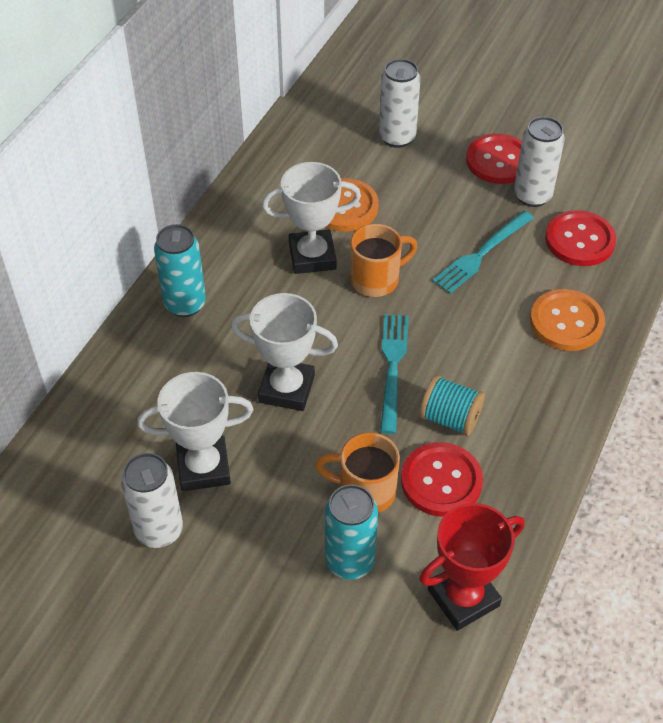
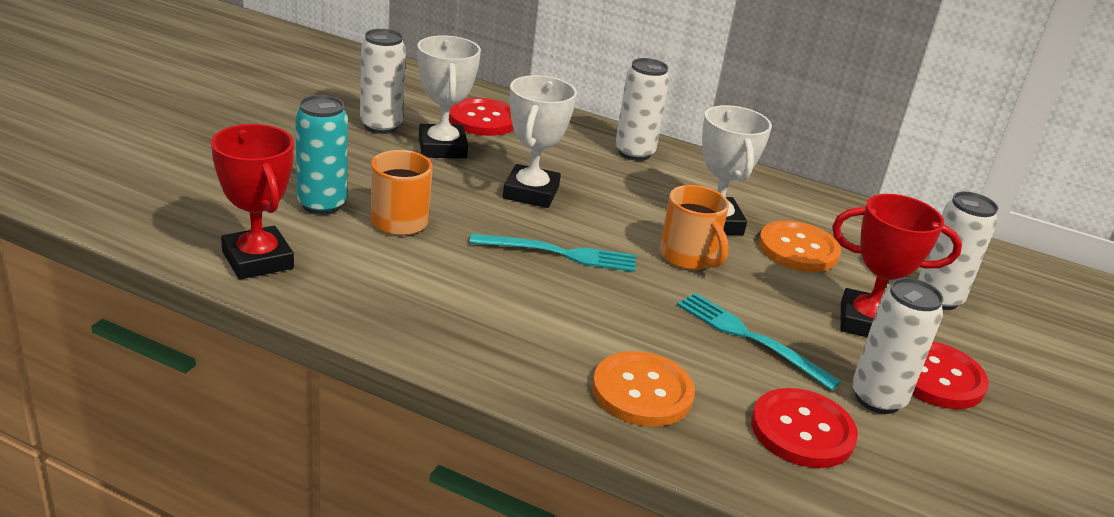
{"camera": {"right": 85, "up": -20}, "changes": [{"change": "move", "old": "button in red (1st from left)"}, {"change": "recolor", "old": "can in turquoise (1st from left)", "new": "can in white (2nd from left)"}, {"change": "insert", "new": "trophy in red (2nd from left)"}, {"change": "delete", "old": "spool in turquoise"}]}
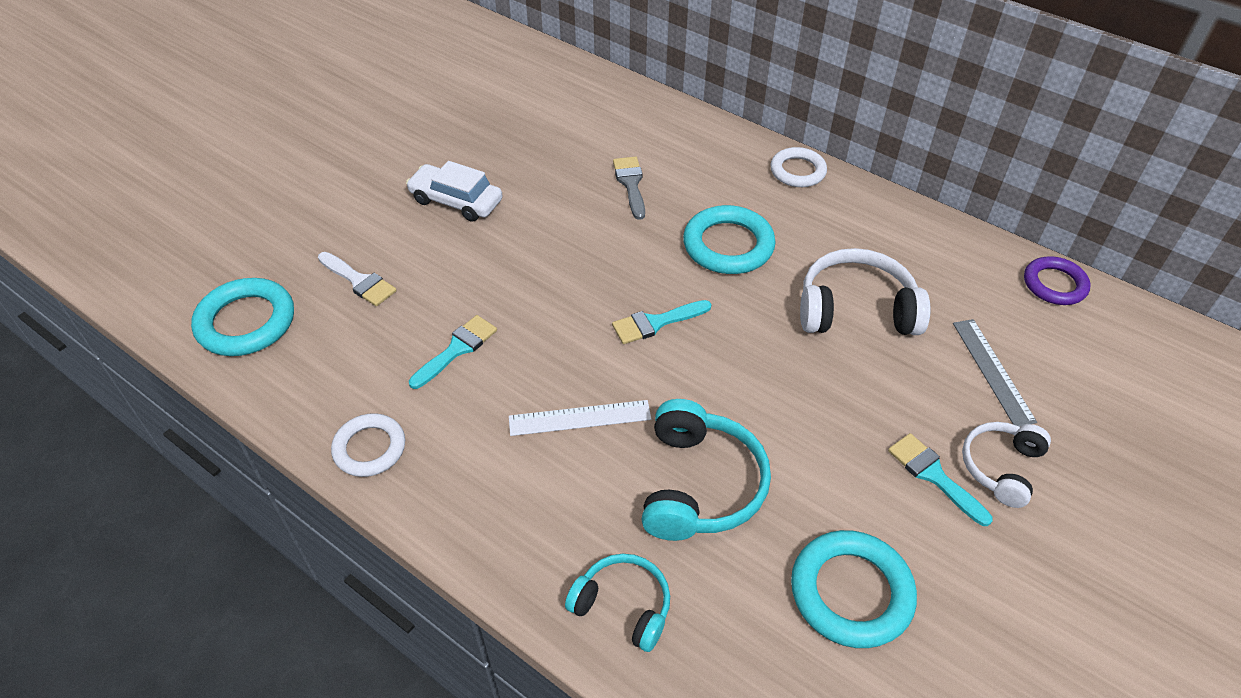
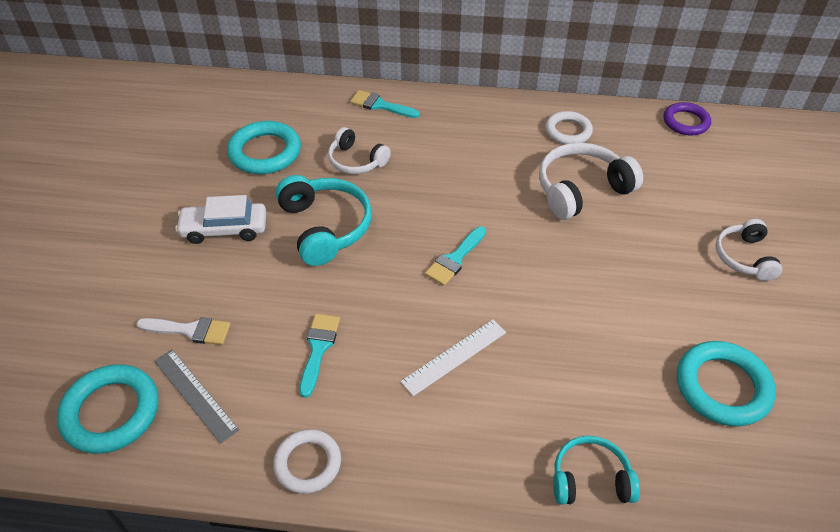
{"camera": {"right": -30, "up": 0}, "changes": [{"change": "move", "old": "ruler in grey"}, {"change": "move", "old": "ring in turquoise (2nd from left)"}, {"change": "move", "old": "headphones in turquoise (2nd from left in the first image)", "new": "headphones in turquoise (1st from left)"}, {"change": "replace", "old": "brush in grey", "new": "headphones in white (1st from left)"}, {"change": "move", "old": "brush in turquoise (3rd from left in the first image)", "new": "brush in turquoise (2nd from left)"}, {"change": "move", "old": "ring in white (2nd from left)"}]}
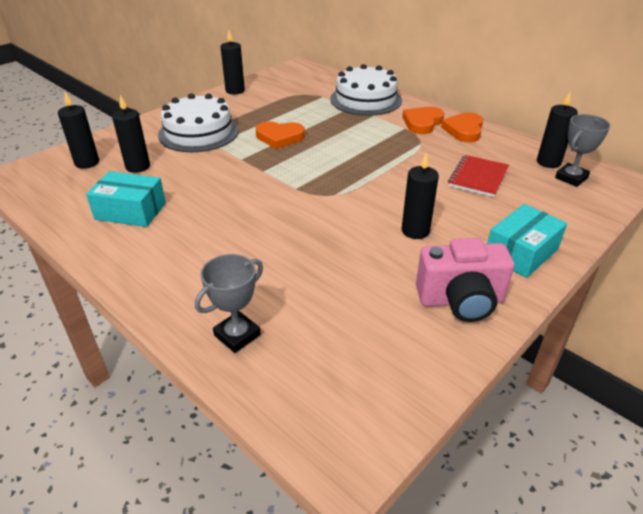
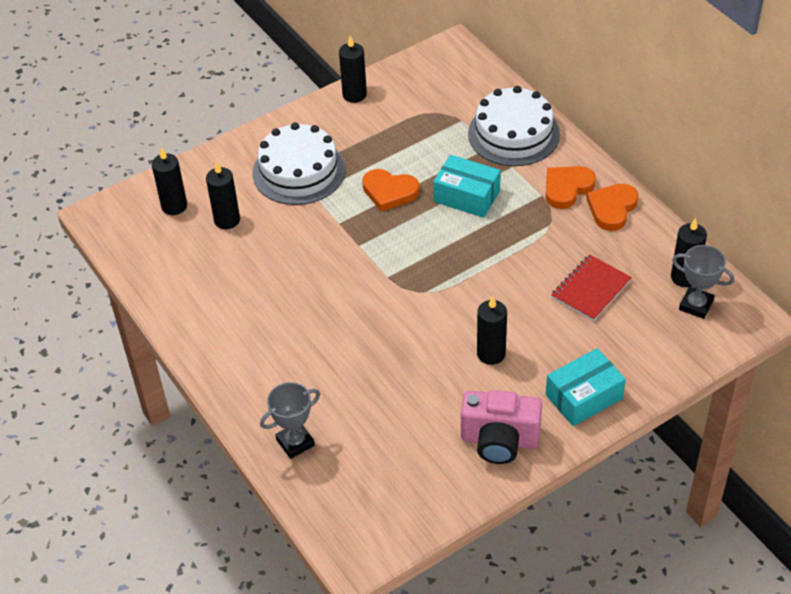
{"camera": {"right": 15, "up": 10}, "changes": [{"change": "move", "old": "box in turquoise (1st from left)"}, {"change": "rotate", "old": "trophy in grey (2nd from left)", "degrees": 60}]}
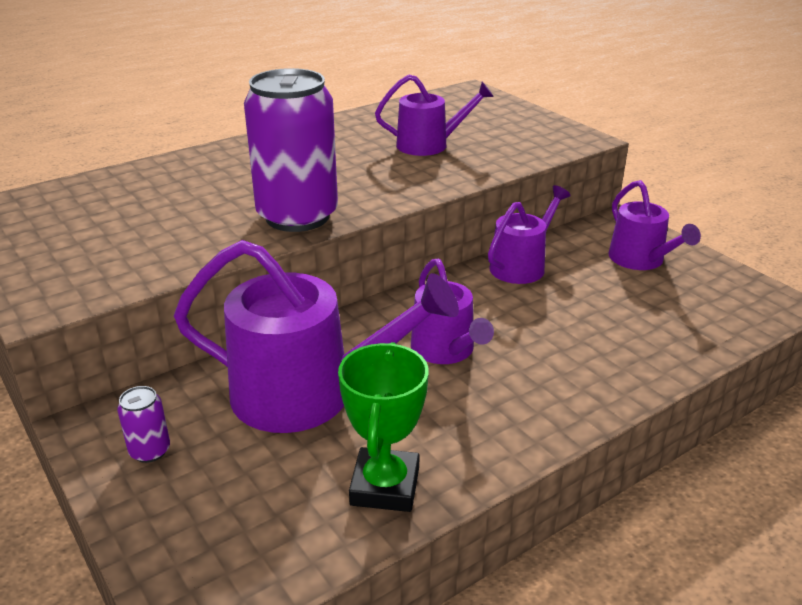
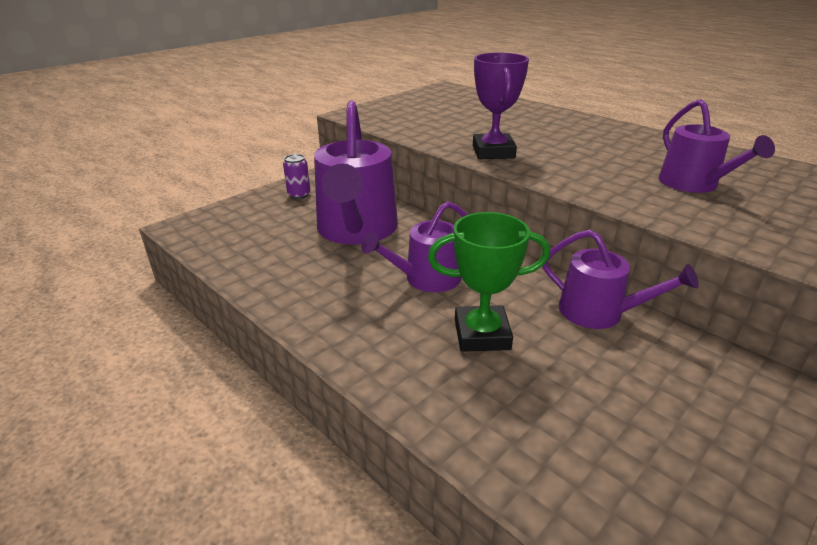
{"camera": {"right": 80, "up": 0}, "changes": [{"change": "move", "old": "trophy in green"}, {"change": "replace", "old": "can in purple (2nd from left)", "new": "trophy in purple"}, {"change": "delete", "old": "watering can in purple (5th from left)"}]}
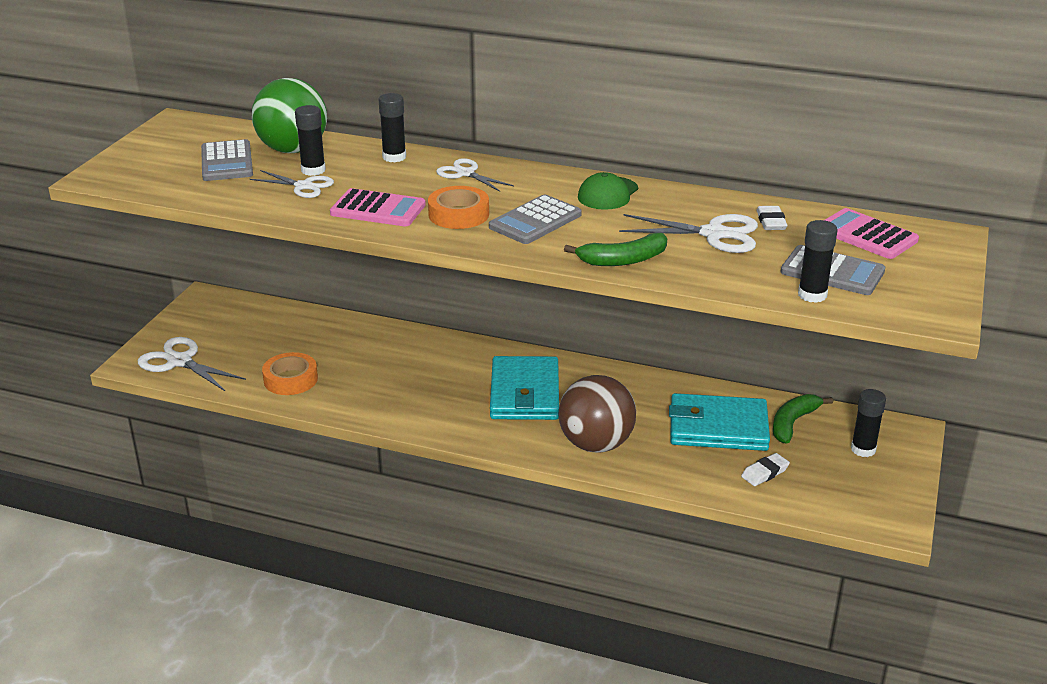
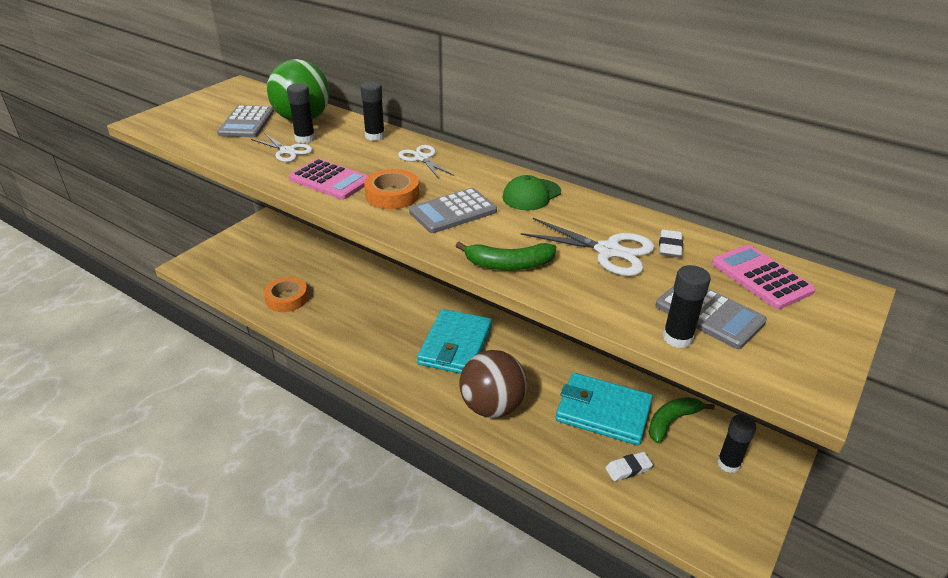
{"camera": {"right": 15, "up": 5}, "changes": [{"change": "delete", "old": "scissors in white (1st from left)"}]}
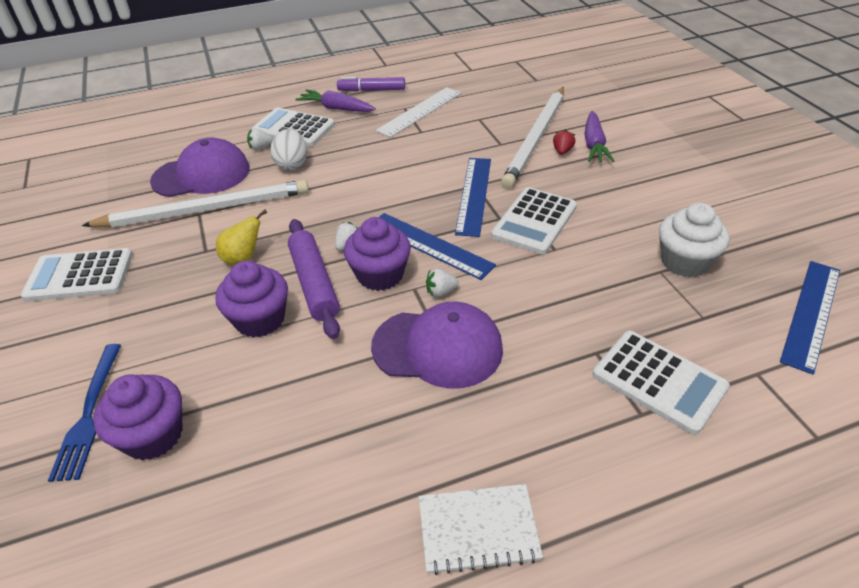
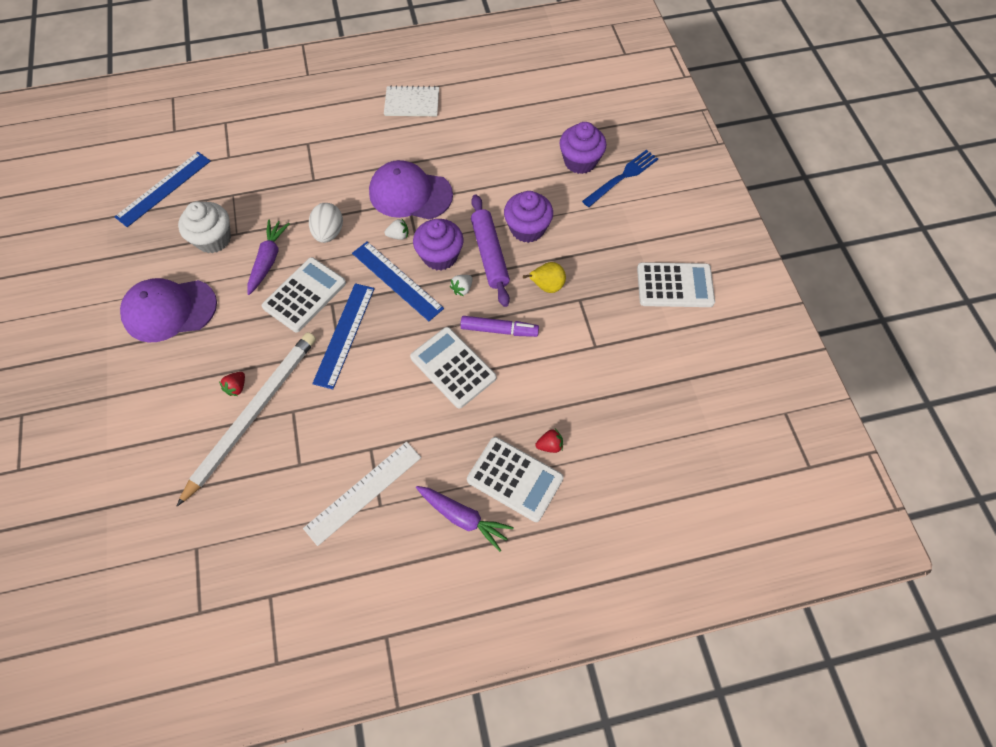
{"camera": {"right": -175, "up": 20}, "changes": [{"change": "move", "old": "cap in purple (1st from left)"}, {"change": "move", "old": "carrot in purple (2nd from left in the first image)", "new": "carrot in purple (1st from left)"}, {"change": "move", "old": "egg in white"}, {"change": "move", "old": "calculator in white (4th from left in the first image)", "new": "calculator in white (2nd from left)"}, {"change": "move", "old": "marker in purple"}, {"change": "recolor", "old": "strawberry in white (1st from left)", "new": "strawberry in red (2nd from left)"}, {"change": "rotate", "old": "fork in blue", "degrees": 45}, {"change": "delete", "old": "pencil in white (1st from left)"}]}
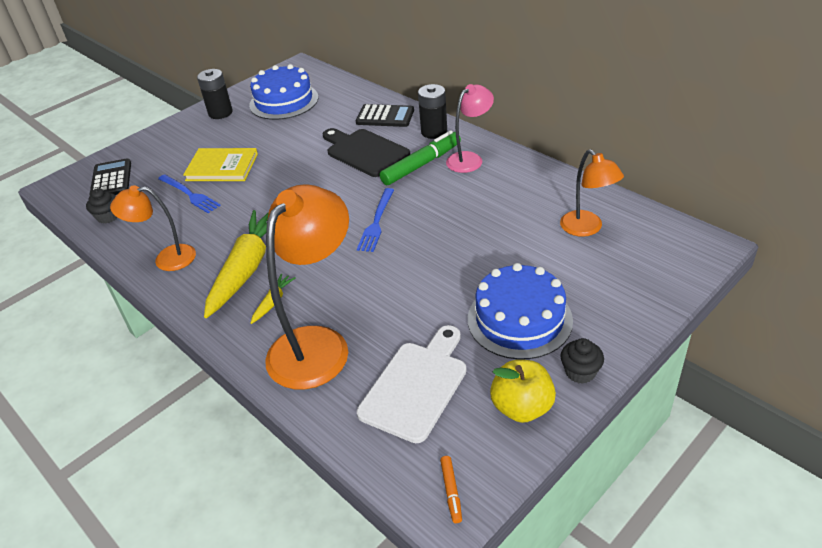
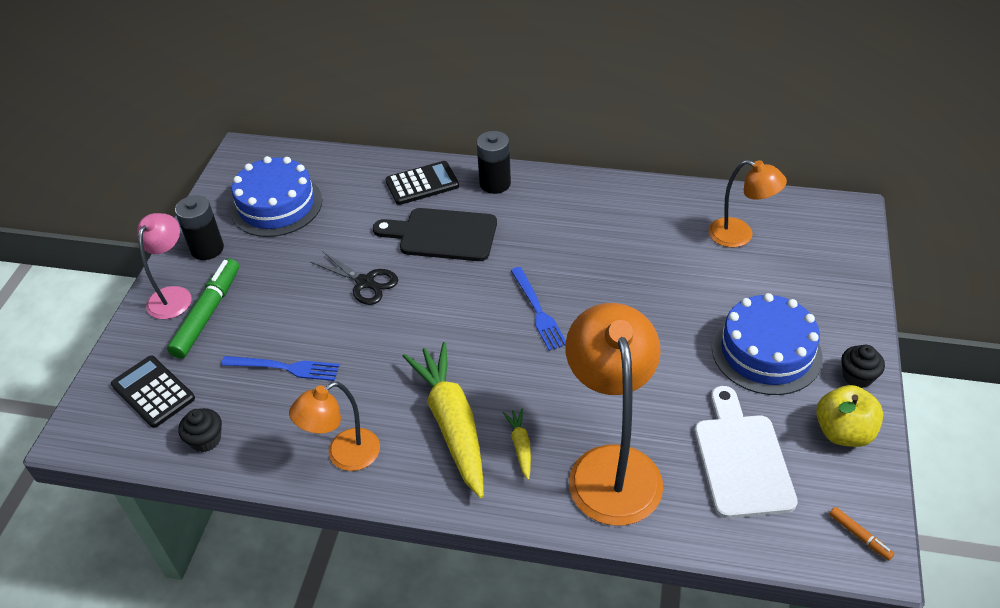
{"camera": {"right": -35, "up": 5}, "changes": [{"change": "move", "old": "lamp in pink"}, {"change": "move", "old": "marker in green"}, {"change": "insert", "new": "scissors in black"}, {"change": "delete", "old": "book in yellow"}]}
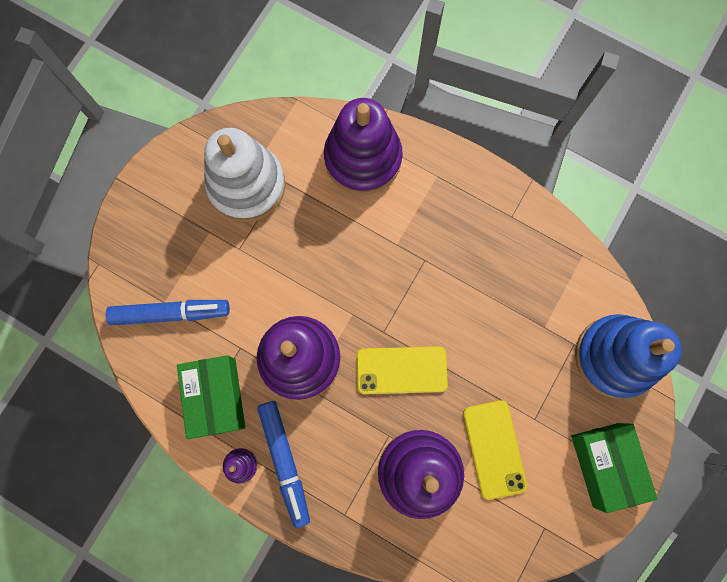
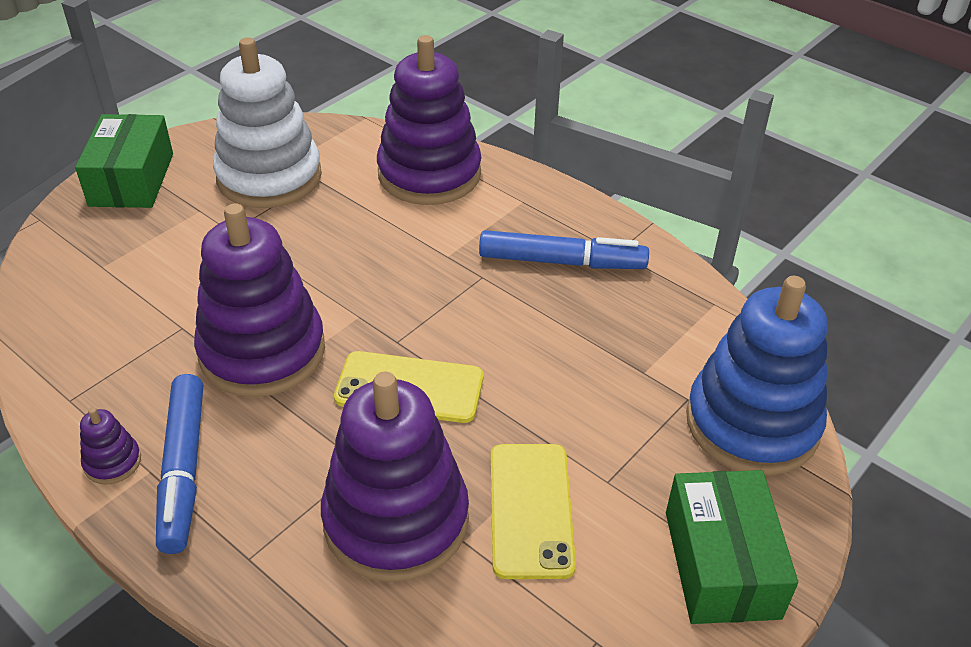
{"camera": {"right": 10, "up": -35}, "changes": [{"change": "move", "old": "box in green (1st from left)"}, {"change": "move", "old": "marker in blue (1st from left in the first image)", "new": "marker in blue (2nd from left)"}]}
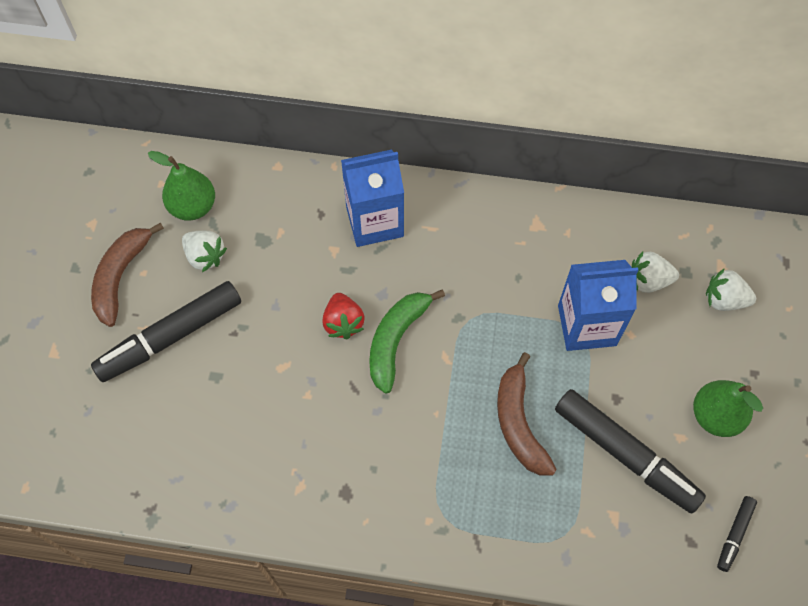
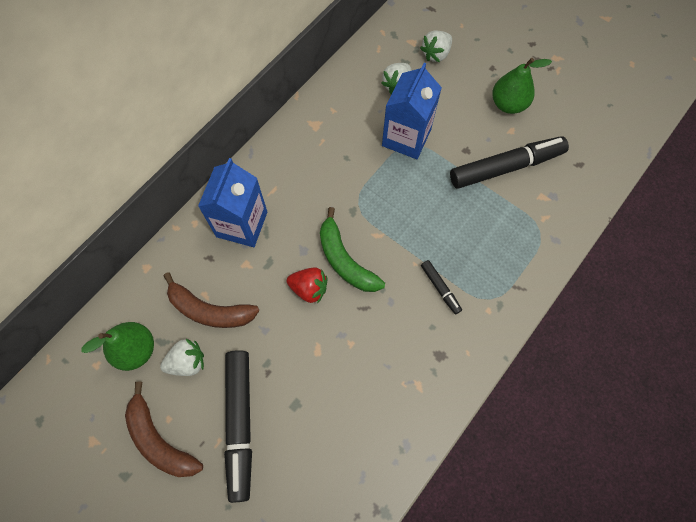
{"camera": {"right": -60, "up": 5}, "changes": [{"change": "move", "old": "banana in brown (2nd from left)"}, {"change": "move", "old": "marker in black (3rd from left in the first image)", "new": "marker in black (2nd from left)"}]}
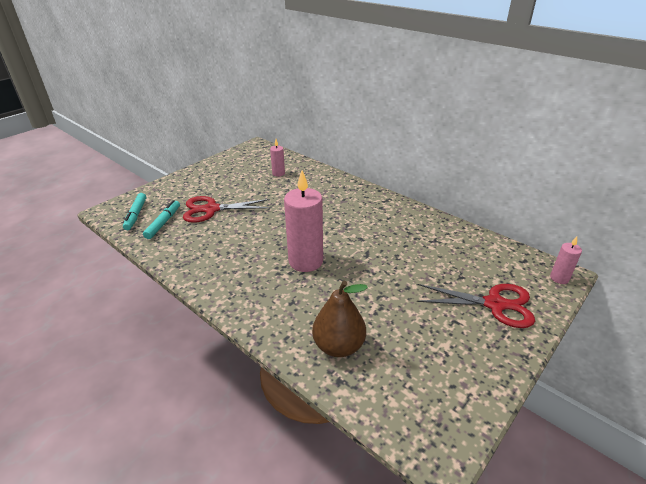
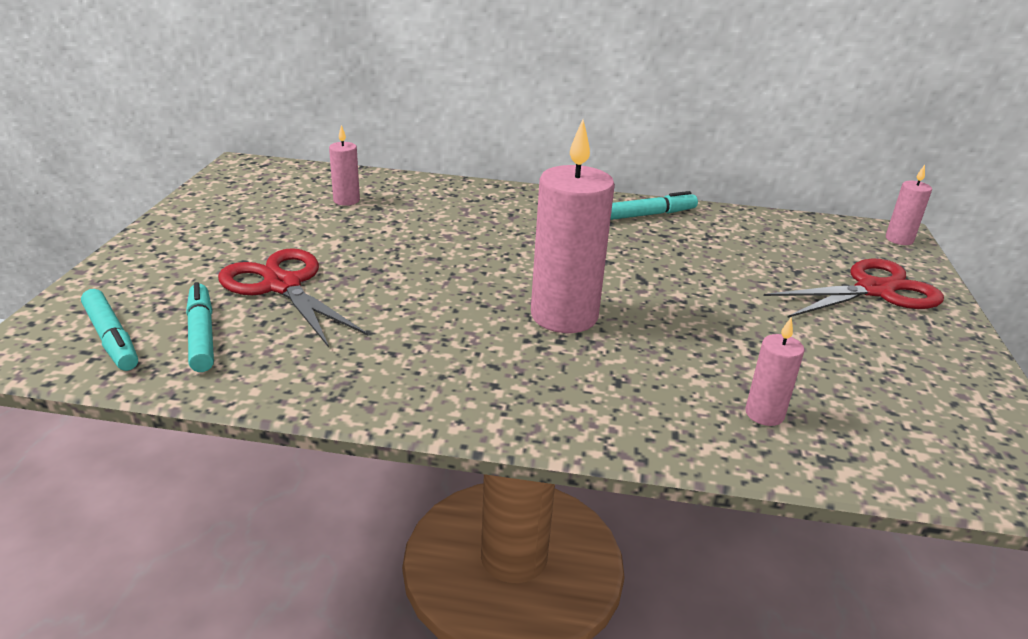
{"camera": {"right": -35, "up": -5}, "changes": [{"change": "rotate", "old": "scissors in red (1st from left)", "degrees": 90}, {"change": "insert", "new": "marker in turquoise (3rd from left)"}, {"change": "replace", "old": "pear in brown", "new": "candle in pink (3rd from left)"}]}
